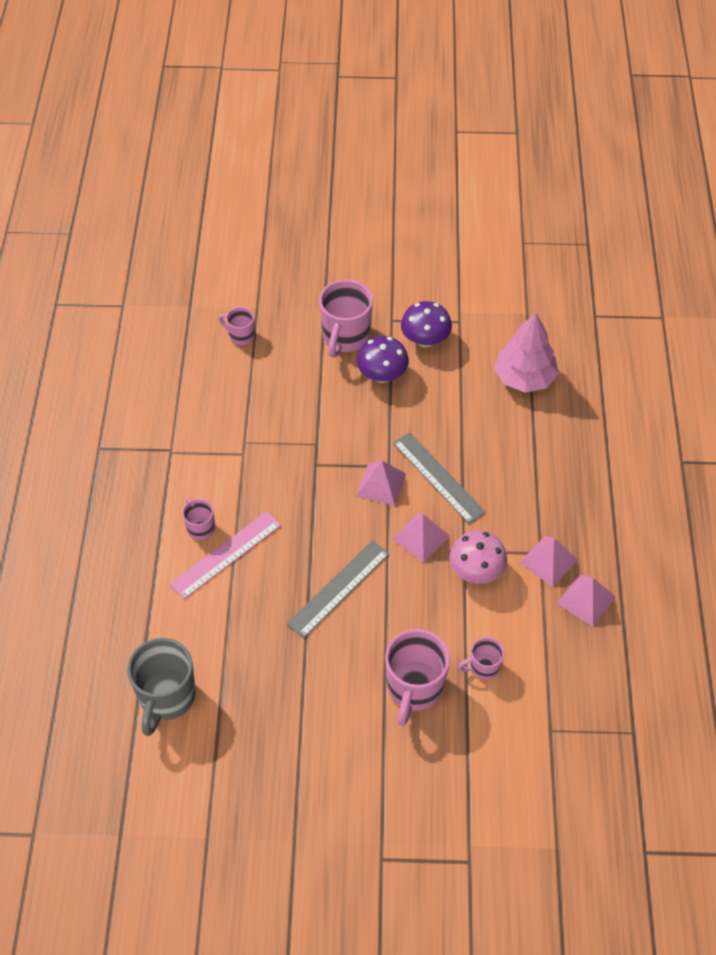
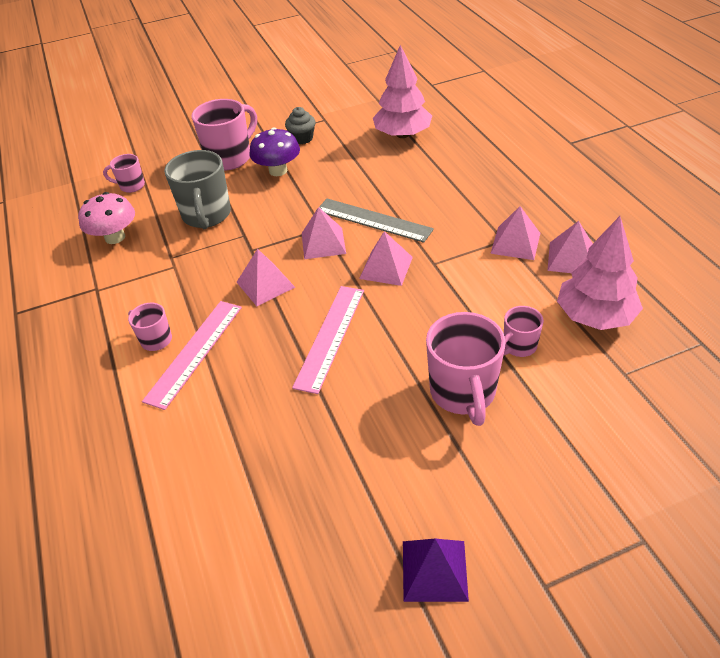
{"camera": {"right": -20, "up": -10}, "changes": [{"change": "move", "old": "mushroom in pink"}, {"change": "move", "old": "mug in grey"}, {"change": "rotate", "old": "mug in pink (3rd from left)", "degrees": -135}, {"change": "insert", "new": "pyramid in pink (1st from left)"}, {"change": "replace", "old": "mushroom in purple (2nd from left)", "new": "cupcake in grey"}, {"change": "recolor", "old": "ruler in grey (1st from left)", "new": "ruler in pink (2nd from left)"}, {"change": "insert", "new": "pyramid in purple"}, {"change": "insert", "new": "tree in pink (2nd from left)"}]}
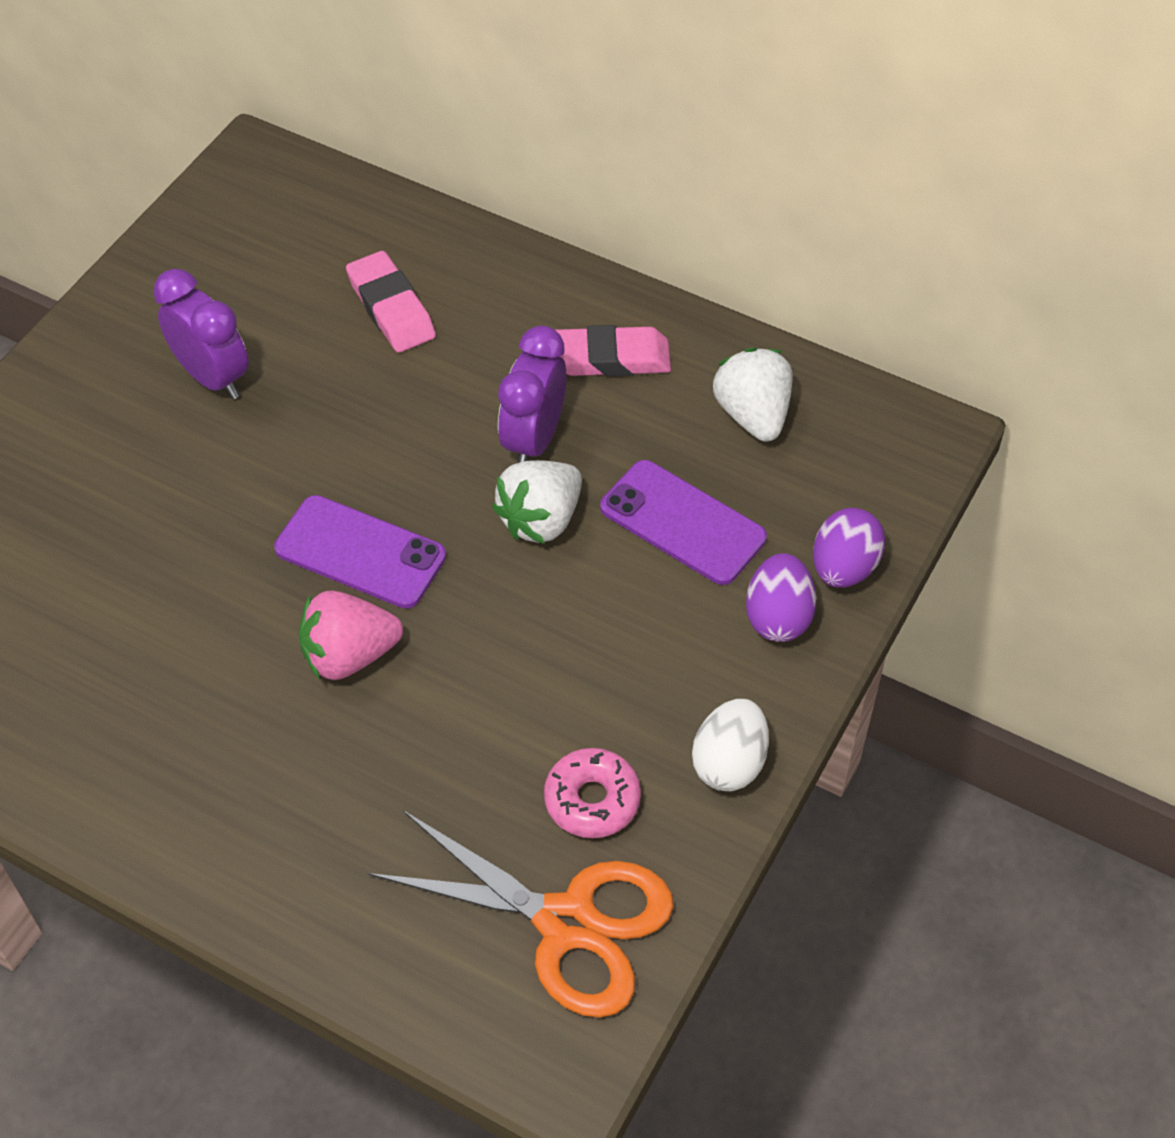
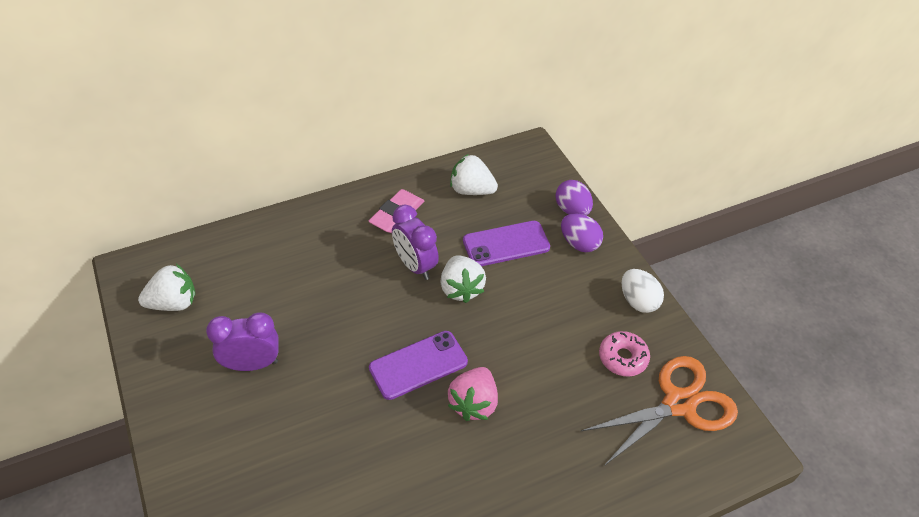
{"camera": {"right": -55, "up": -5}, "changes": [{"change": "insert", "new": "strawberry in white (1st from left)"}, {"change": "delete", "old": "eraser in pink (1st from left)"}]}
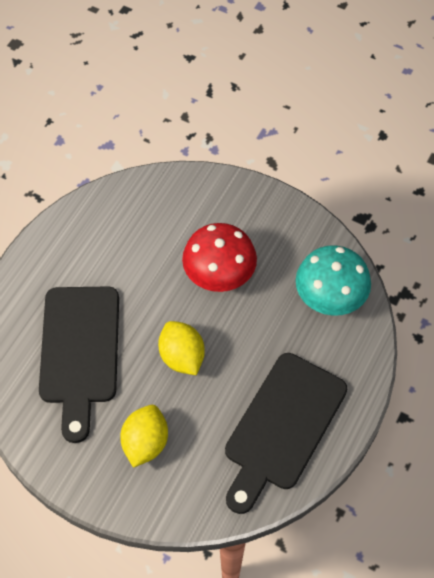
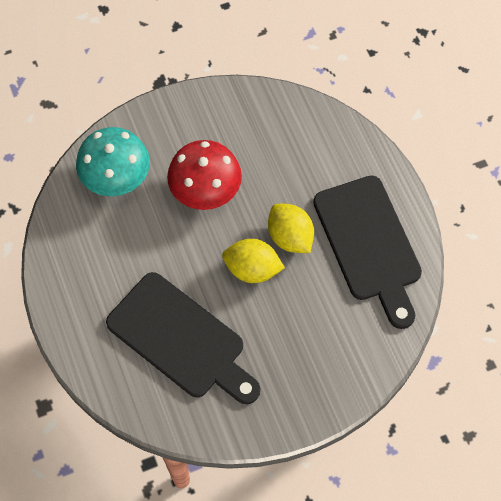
{"camera": {"right": -50, "up": 5}, "changes": [{"change": "move", "old": "mushroom in turquoise"}, {"change": "move", "old": "lemon in yellow (1st from left in the first image)", "new": "lemon in yellow (2nd from left)"}]}
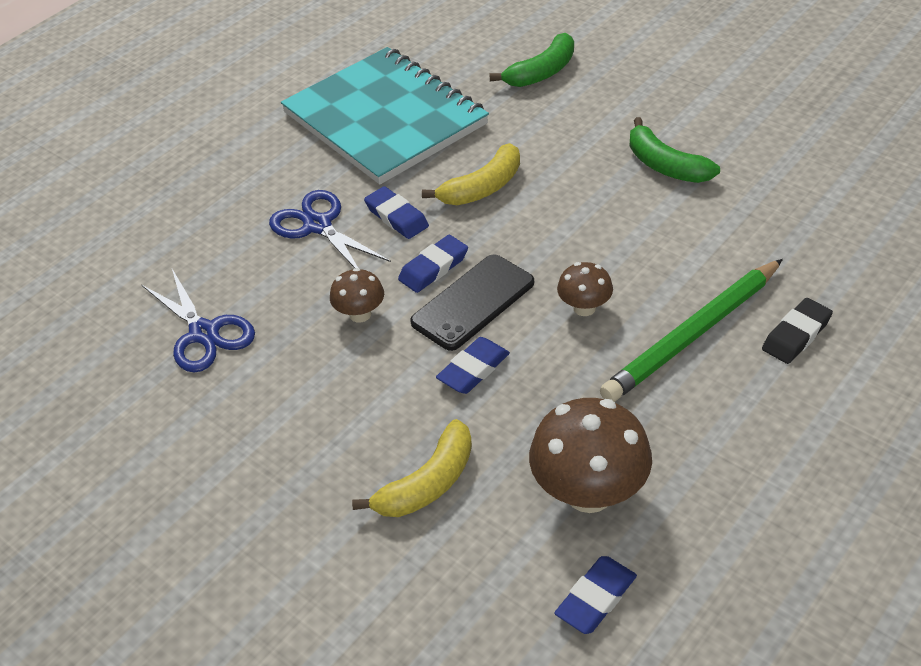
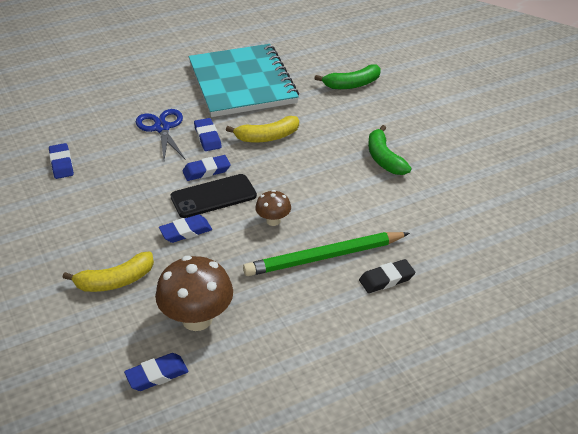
{"camera": {"right": 20, "up": -5}, "changes": [{"change": "replace", "old": "scissors in blue (1st from left)", "new": "eraser in blue (1st from left)"}, {"change": "delete", "old": "mushroom in brown (1st from left)"}]}
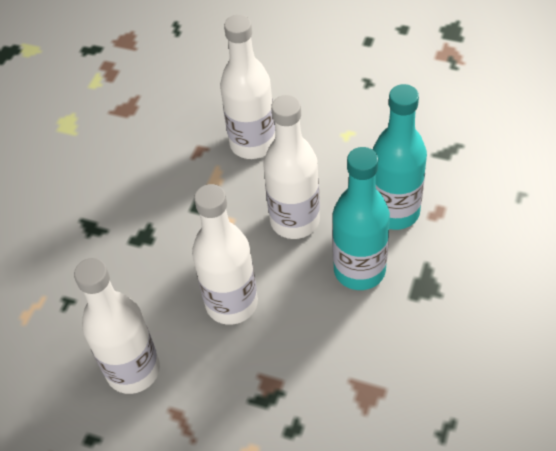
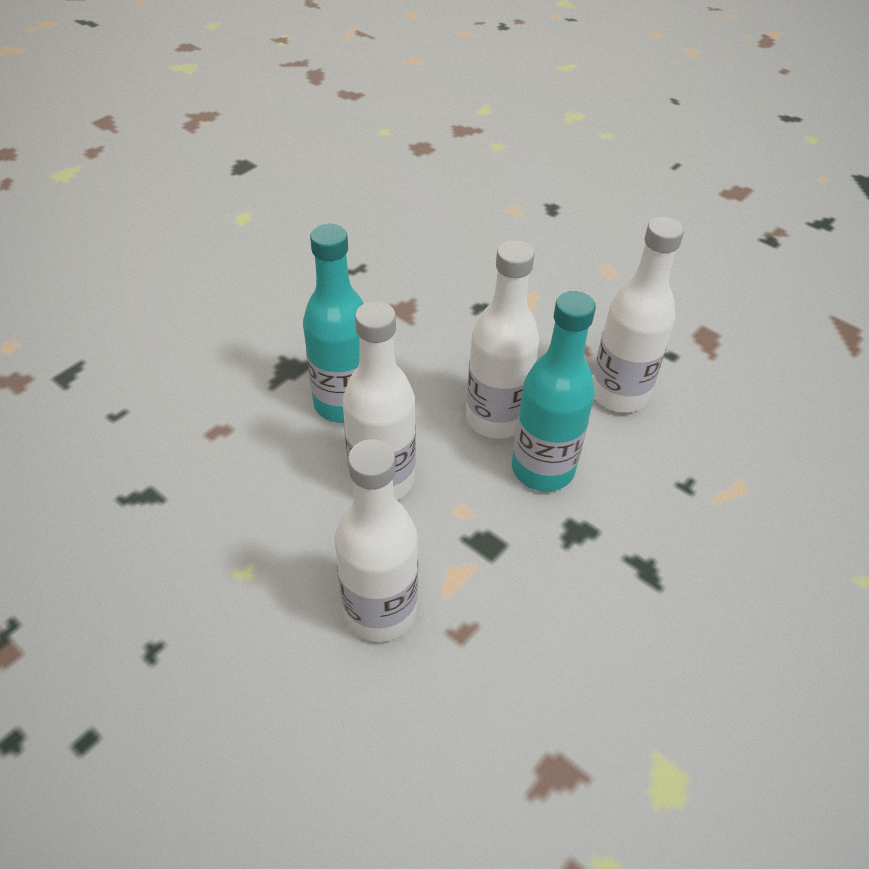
{"camera": {"right": -165, "up": -5}, "changes": [{"change": "move", "old": "bottle in turquoise (2nd from left)"}]}
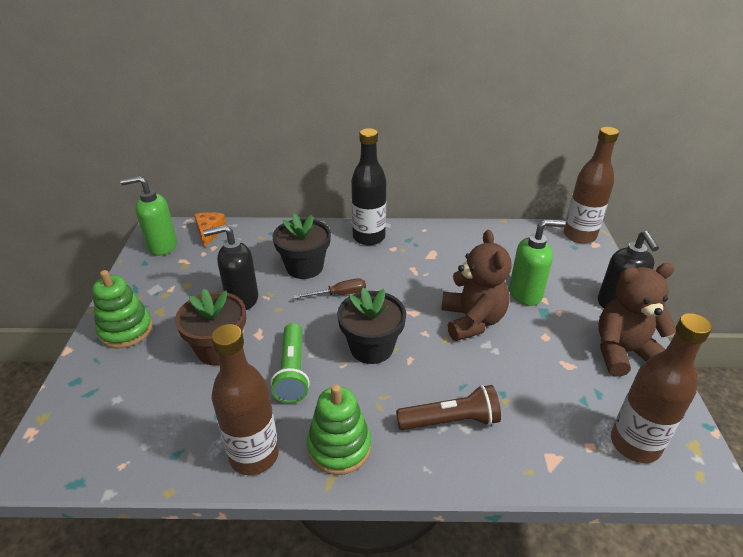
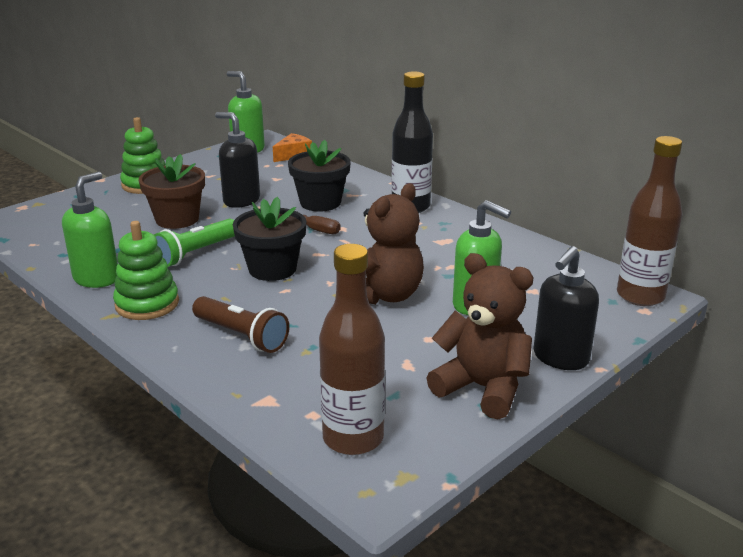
{"camera": {"right": 45, "up": -10}, "changes": [{"change": "replace", "old": "bottle in brown (1st from left)", "new": "soap dispenser in green (1st from left)"}]}
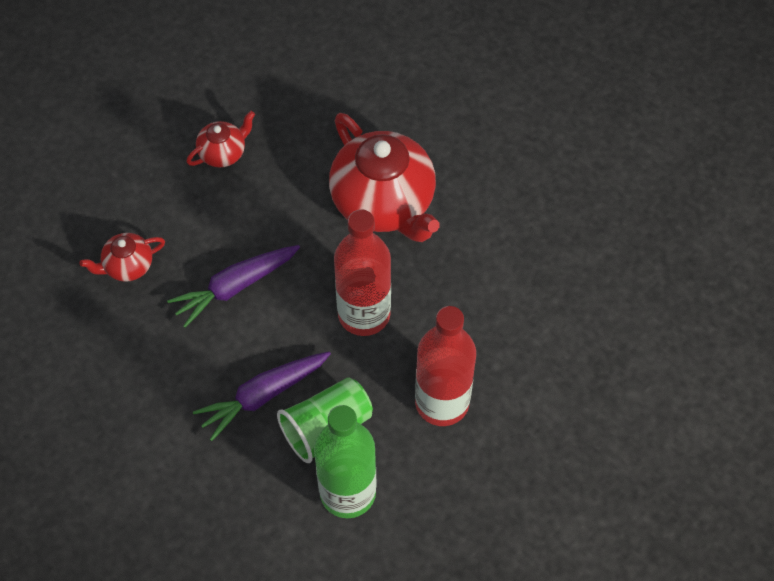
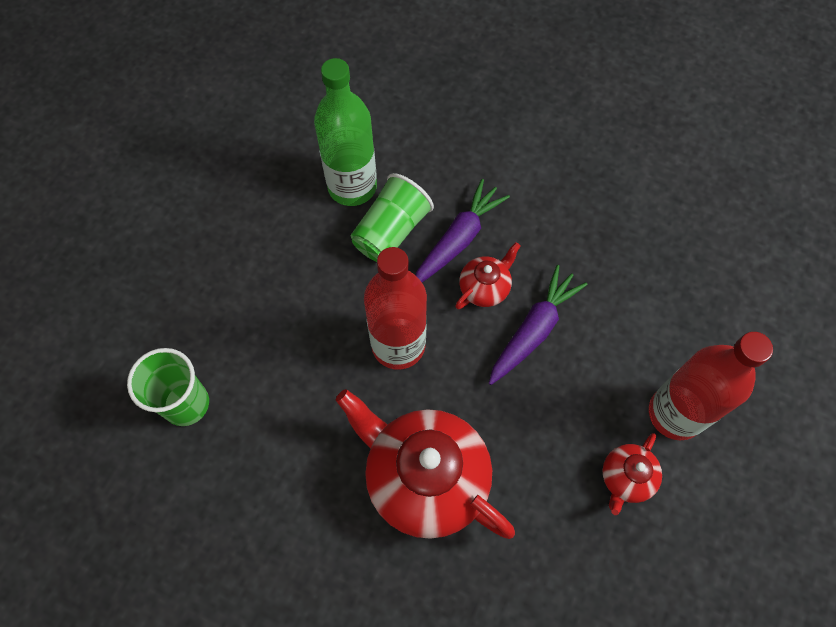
{"camera": {"right": 160, "up": 5}, "changes": [{"change": "insert", "new": "cup in green (1st from left)"}, {"change": "move", "old": "teapot in red (1st from left in the first image)", "new": "teapot in red (2nd from left)"}, {"change": "move", "old": "bottle in red (2nd from left)"}]}
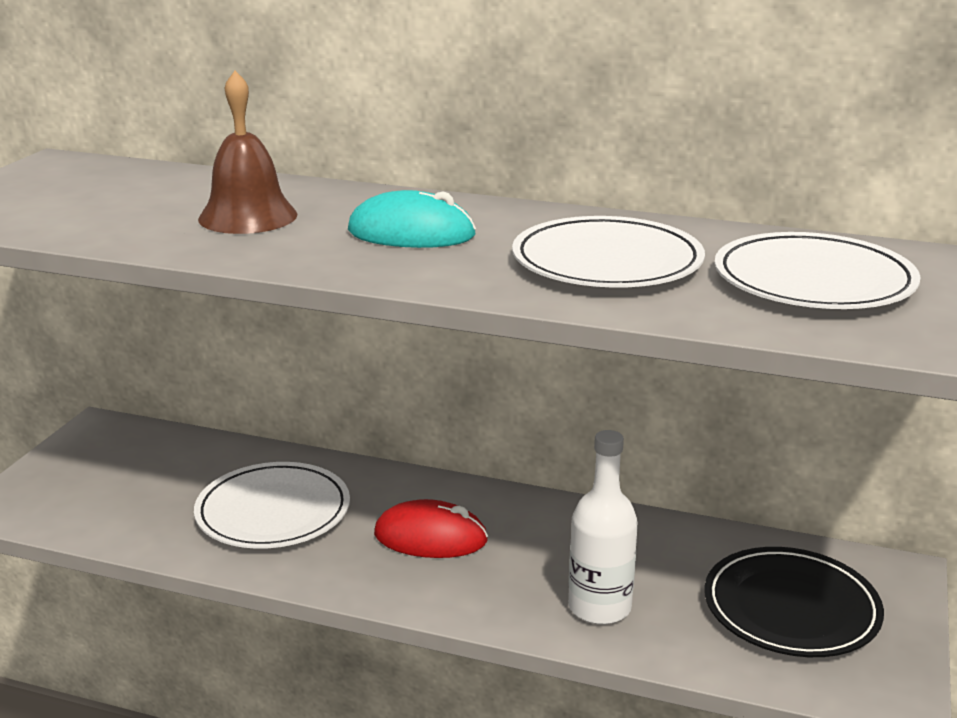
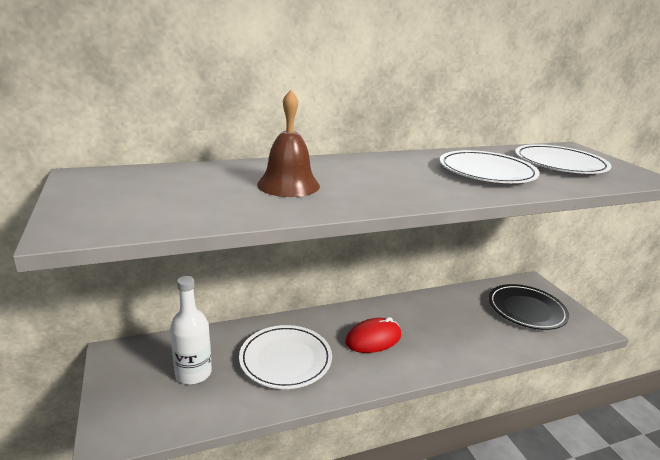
{"camera": {"right": -40, "up": 0}, "changes": [{"change": "move", "old": "bottle in white"}, {"change": "delete", "old": "mouse in turquoise"}]}
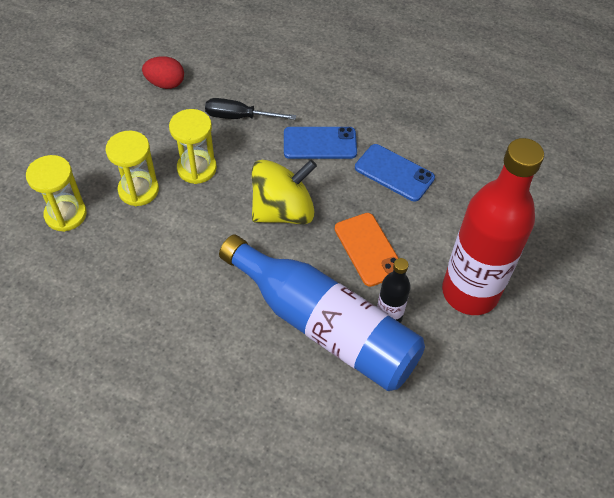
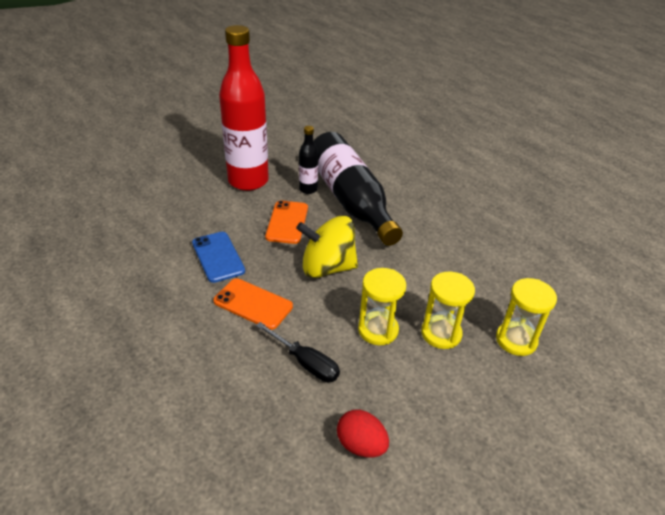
{"camera": {"right": -150, "up": -15}, "changes": [{"change": "recolor", "old": "phone in blue (1st from left)", "new": "phone in orange (1st from left)"}, {"change": "recolor", "old": "bottle in blue", "new": "bottle in black (2nd from left)"}]}
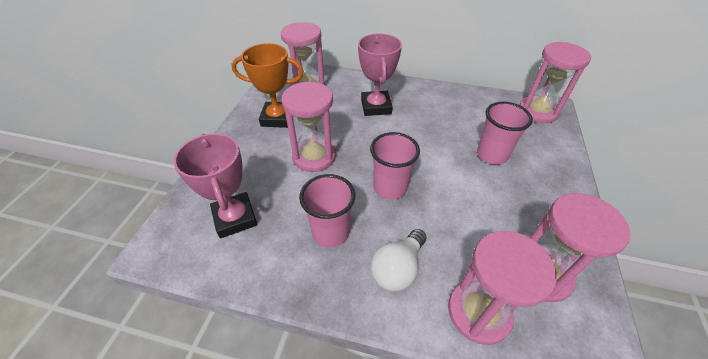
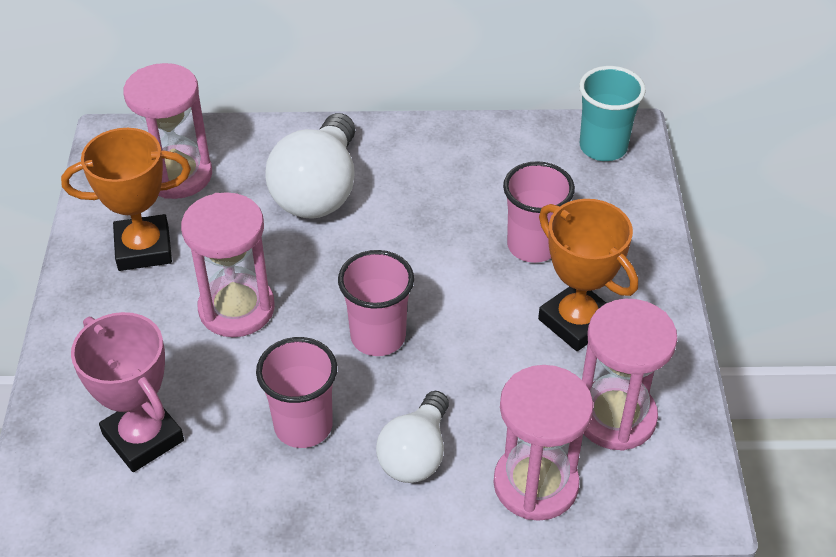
{"camera": {"right": -15, "up": 0}, "changes": [{"change": "replace", "old": "trophy in pink (2nd from left)", "new": "light bulb in white (1st from left)"}, {"change": "insert", "new": "trophy in orange (2nd from left)"}, {"change": "replace", "old": "hourglass in pink (4th from left)", "new": "cup in turquoise"}]}
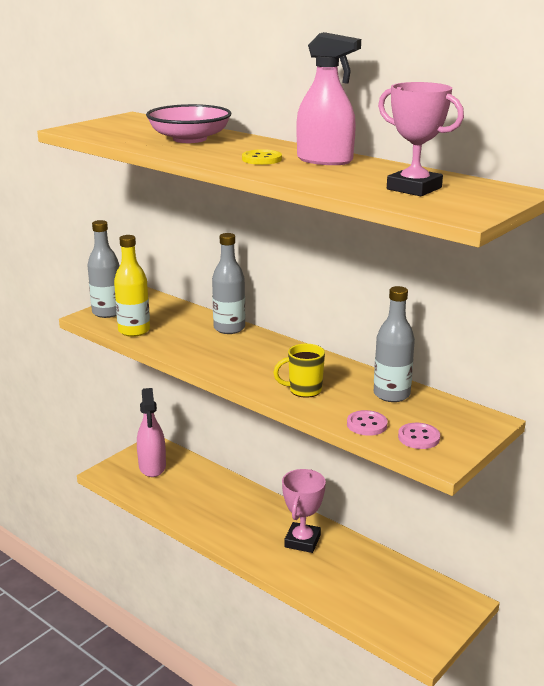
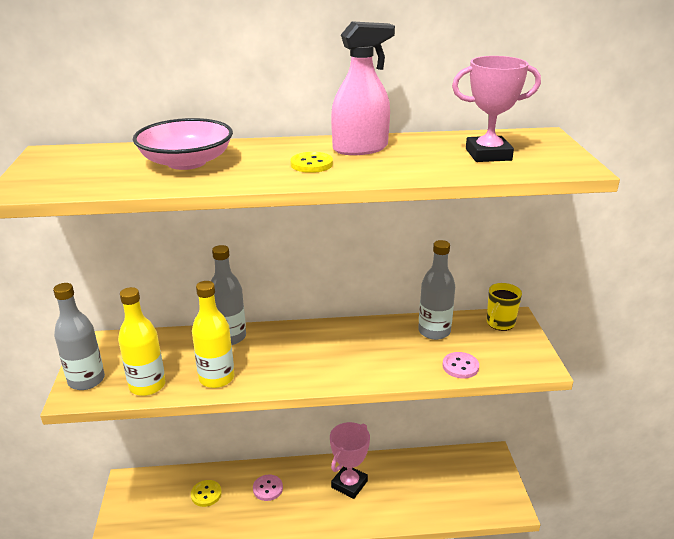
{"camera": {"right": -45, "up": 5}, "changes": [{"change": "insert", "new": "button in yellow (1st from left)"}, {"change": "insert", "new": "bottle in yellow (2nd from left)"}, {"change": "move", "old": "button in pink (2nd from left in the first image)", "new": "button in pink (1st from left)"}, {"change": "rotate", "old": "trophy in pink (1st from left)", "degrees": 60}, {"change": "move", "old": "mug in yellow"}, {"change": "delete", "old": "spray bottle in pink (1st from left)"}]}
